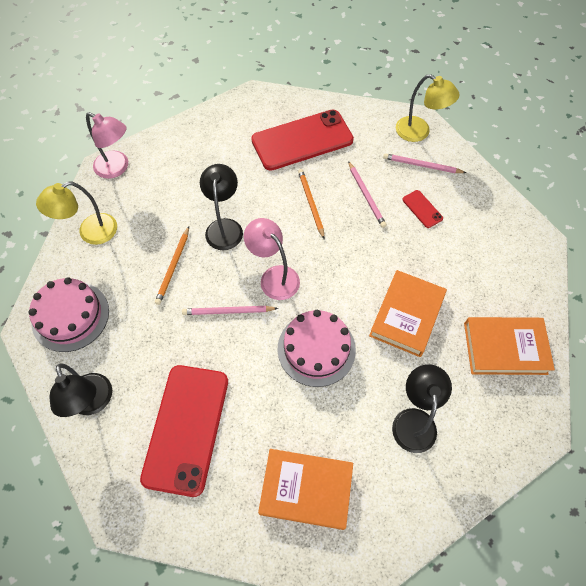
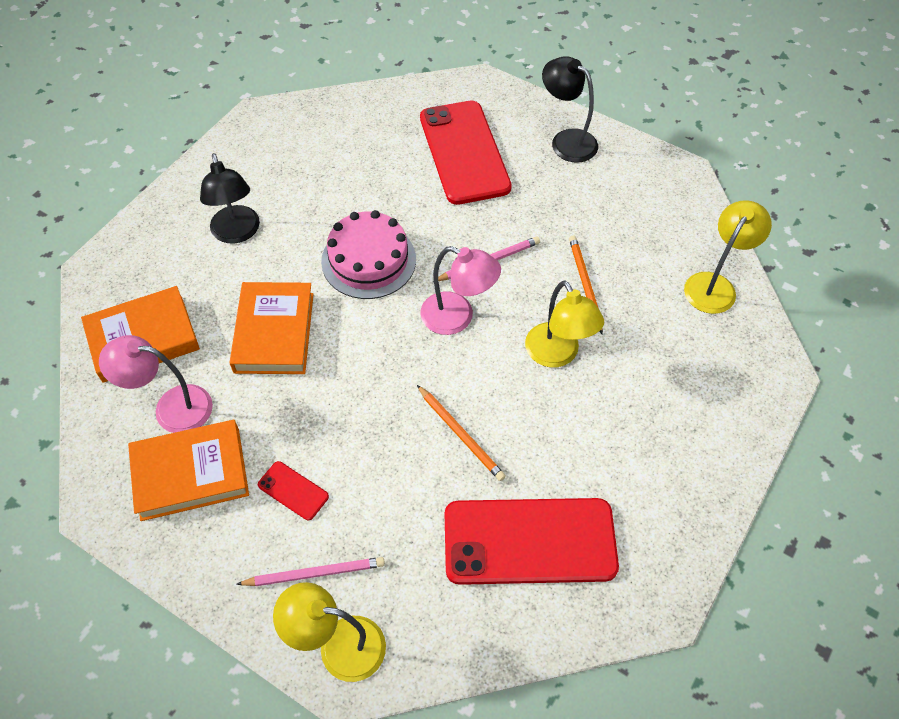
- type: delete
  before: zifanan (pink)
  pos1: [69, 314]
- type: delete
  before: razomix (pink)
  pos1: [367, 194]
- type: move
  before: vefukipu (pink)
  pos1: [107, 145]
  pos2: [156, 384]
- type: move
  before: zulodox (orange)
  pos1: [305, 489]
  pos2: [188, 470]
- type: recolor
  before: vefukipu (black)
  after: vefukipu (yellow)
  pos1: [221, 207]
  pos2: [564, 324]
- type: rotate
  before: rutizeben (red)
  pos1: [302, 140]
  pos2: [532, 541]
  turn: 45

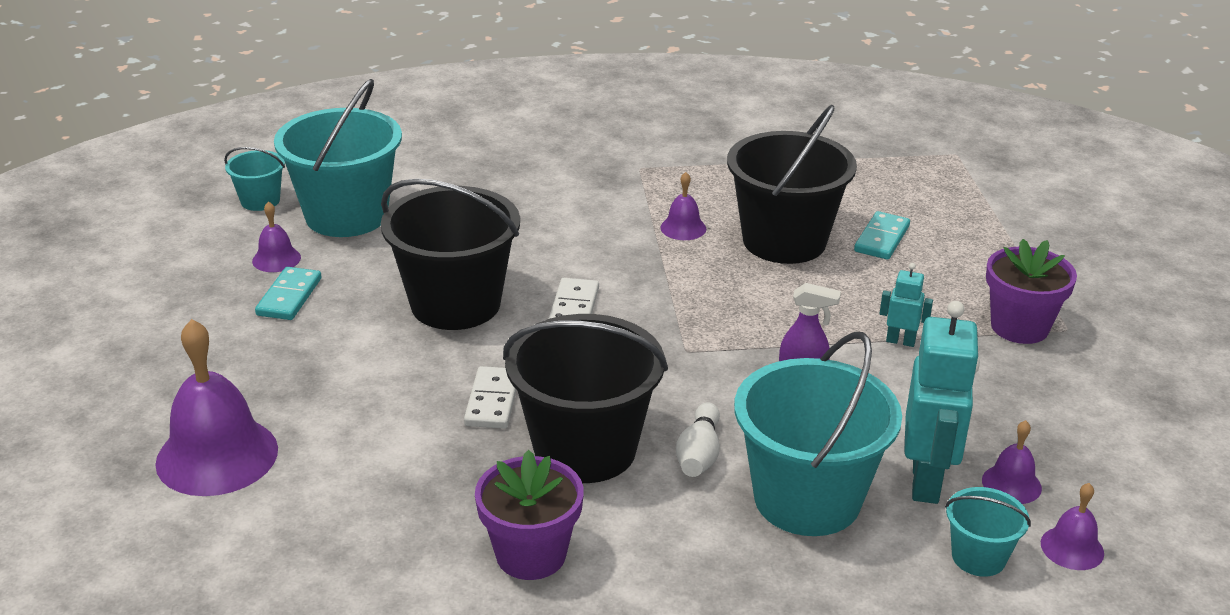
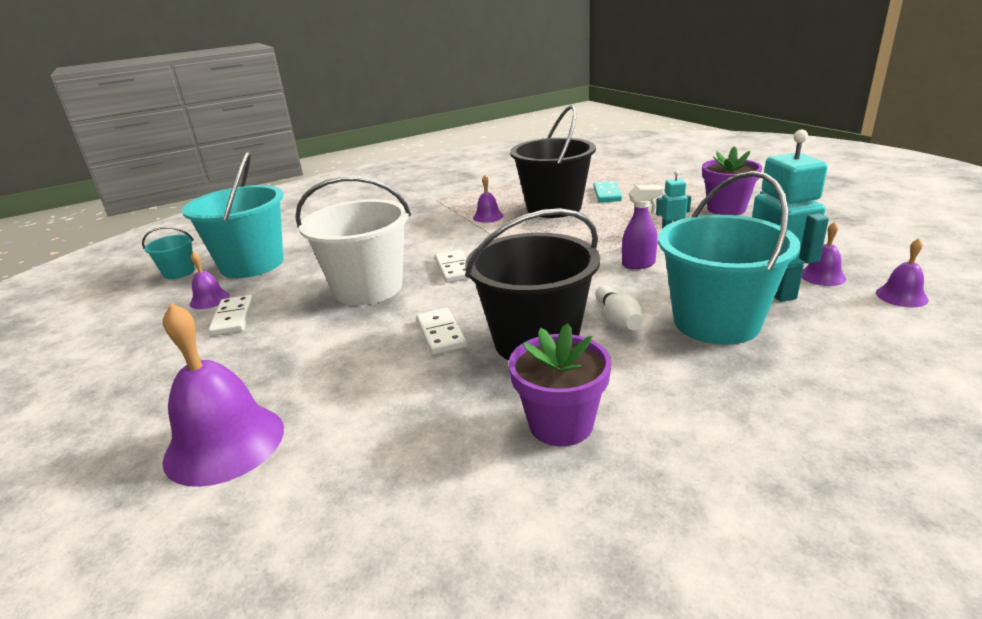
- type: delete
  before: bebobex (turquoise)
  pos1: [988, 532]
- type: recolor
  before: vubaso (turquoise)
  after: vubaso (white)
  pos1: [288, 293]
  pos2: [230, 315]
- type: recolor
  before: bebobex (black)
  after: bebobex (white)
  pos1: [450, 254]
  pos2: [353, 240]

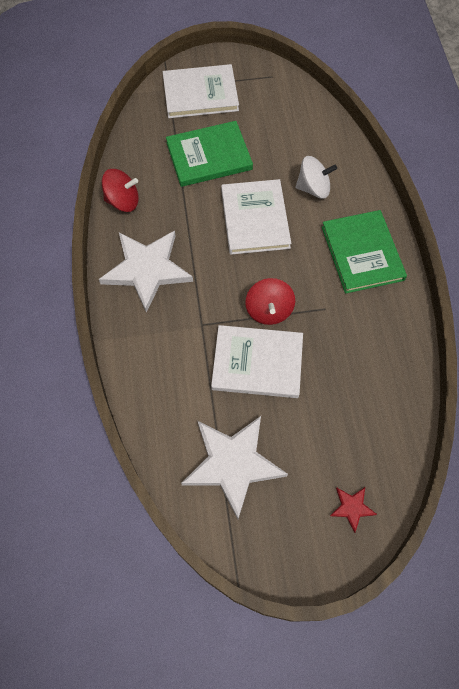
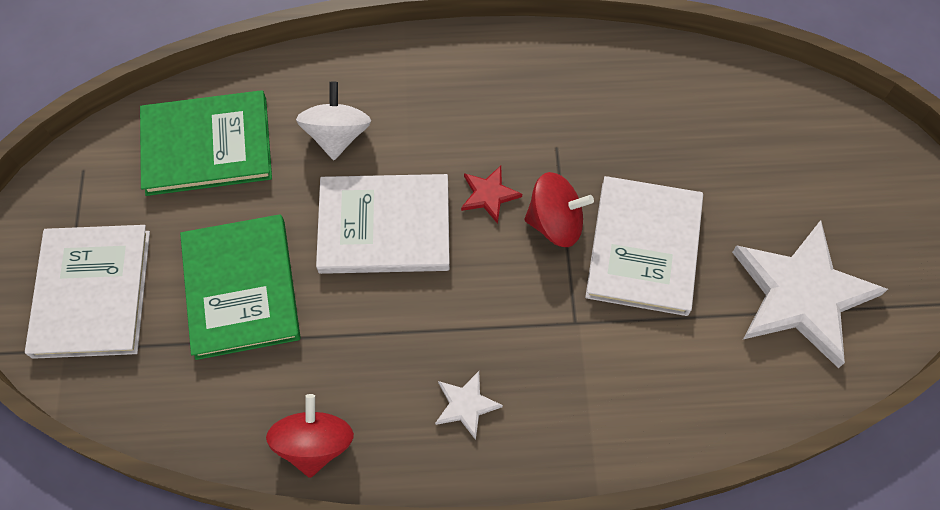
- type: move
  before: zulodox (green)
  pos1: [364, 252]
  pos2: [206, 143]
- type: move
  before: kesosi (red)
  pos1: [353, 510]
  pos2: [491, 195]
- type: resize
  before: kesosi (white)
  pos1: [146, 272]
  pos2: [469, 405]
  scale: 0.43

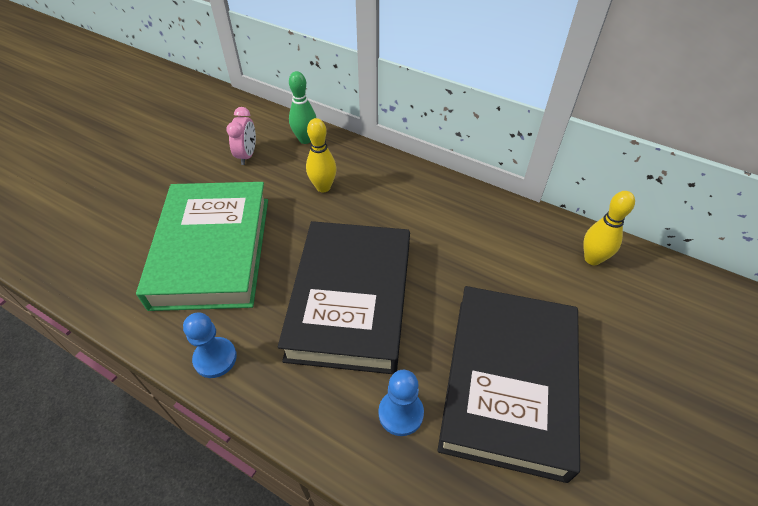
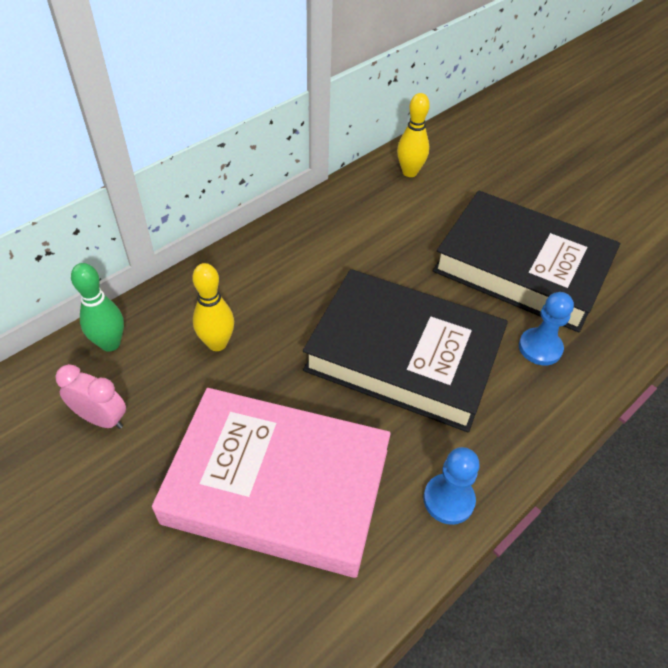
- type: recolor
  before: zulodox (green)
  after: zulodox (pink)
  pos1: [202, 246]
  pos2: [271, 483]

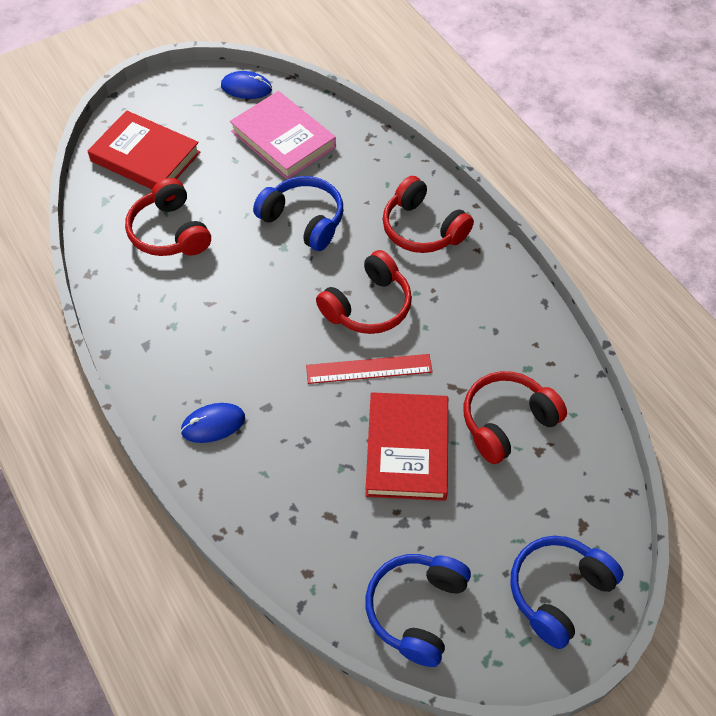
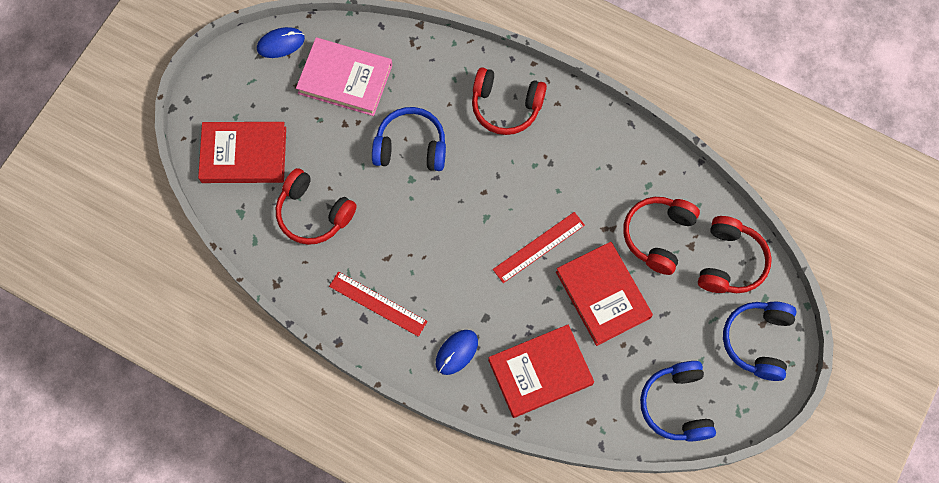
- type: insert
  after: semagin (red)
  pos2: [378, 304]
- type: insert
  after: zulodox (red)
  pos2: [541, 371]
- type: move
  before: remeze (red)
  pos1: [364, 292]
  pos2: [735, 254]

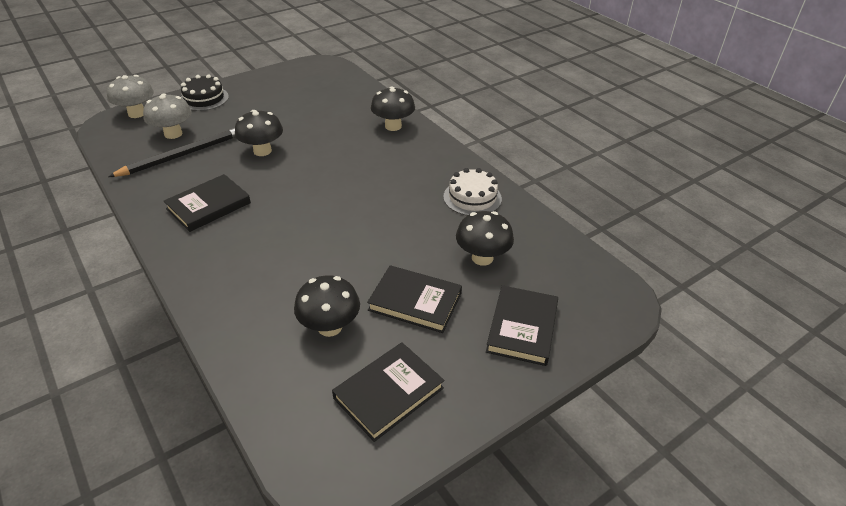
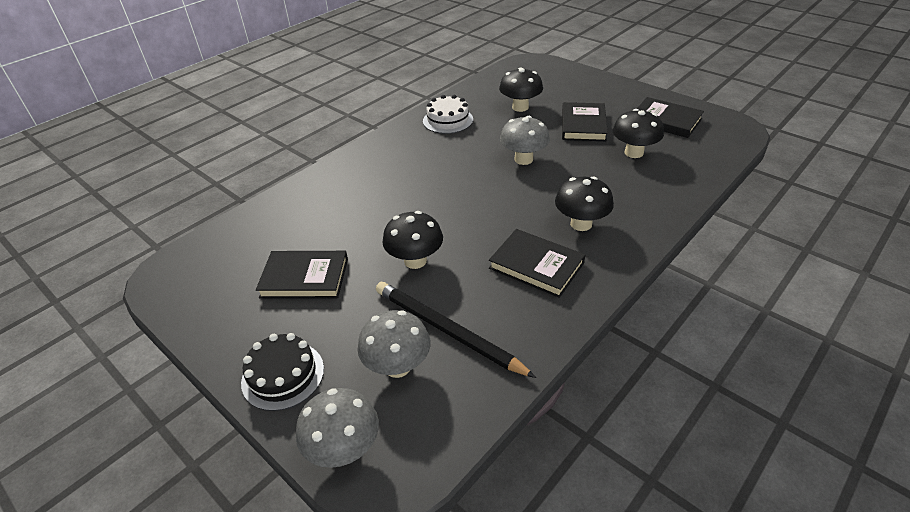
- type: insert
  after: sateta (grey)
  pos2: [525, 140]
- type: move
  before: sateta (black)
  pos1: [393, 108]
  pos2: [584, 203]
- type: move
  before: zulodox (black)
  pos1: [522, 325]
  pos2: [302, 275]

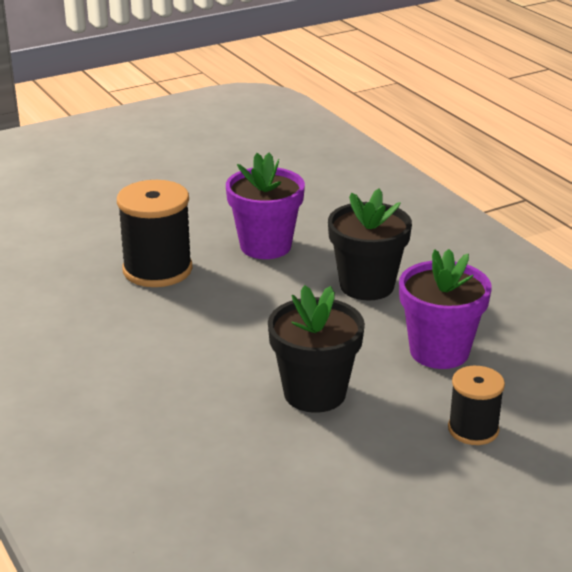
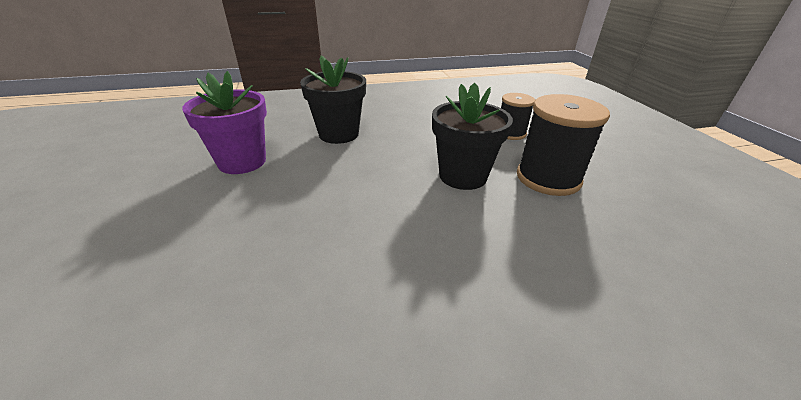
- type: delete
  before: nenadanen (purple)
  pos1: [445, 309]
- type: move
  before: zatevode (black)
  pos1: [155, 233]
  pos2: [563, 145]

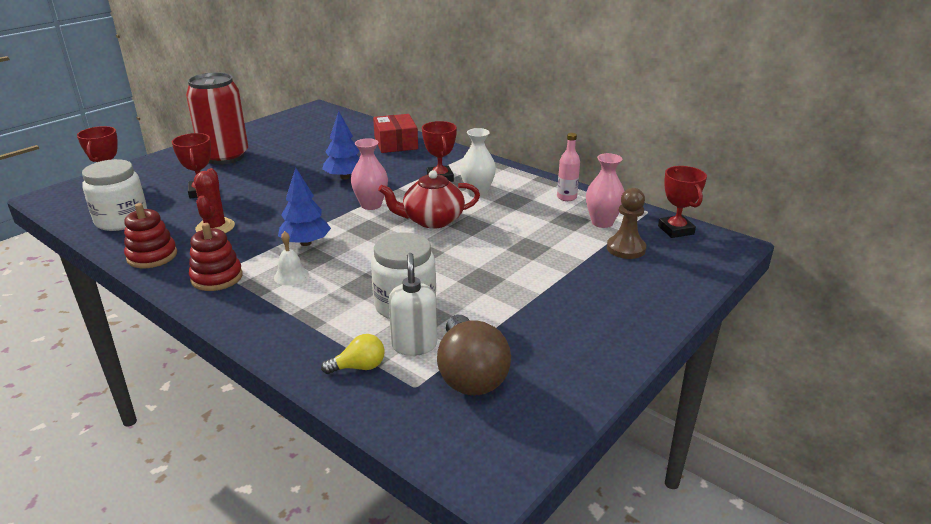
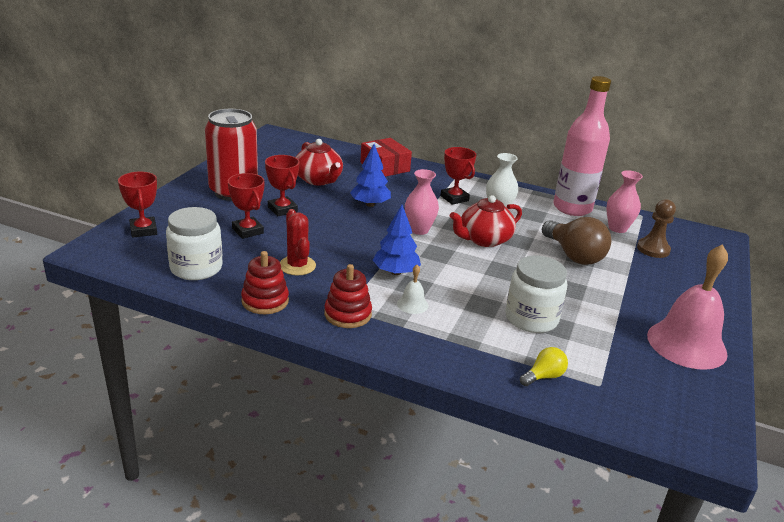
- type: delete
  before: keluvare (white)
  pos1: [412, 304]
- type: insert
  after: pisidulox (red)
  pos2: [319, 162]
- type: insert
  after: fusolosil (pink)
  pos2: [687, 307]
- type: move
  before: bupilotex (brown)
  pos1: [474, 355]
  pos2: [576, 241]
- type: move
  before: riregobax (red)
  pos1: [682, 202]
  pos2: [282, 185]
- type: resize
  before: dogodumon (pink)
  pos1: [568, 167]
  pos2: [582, 146]
  scale: 2.27

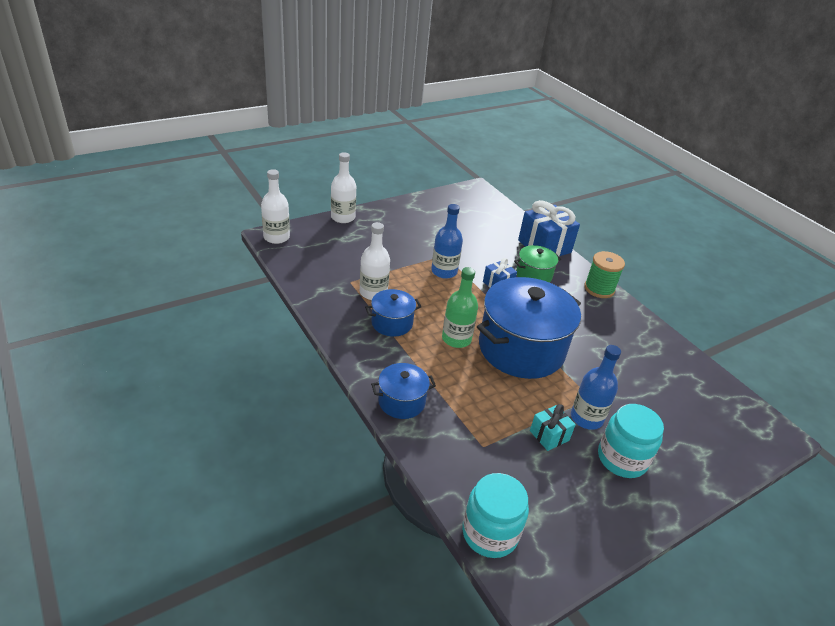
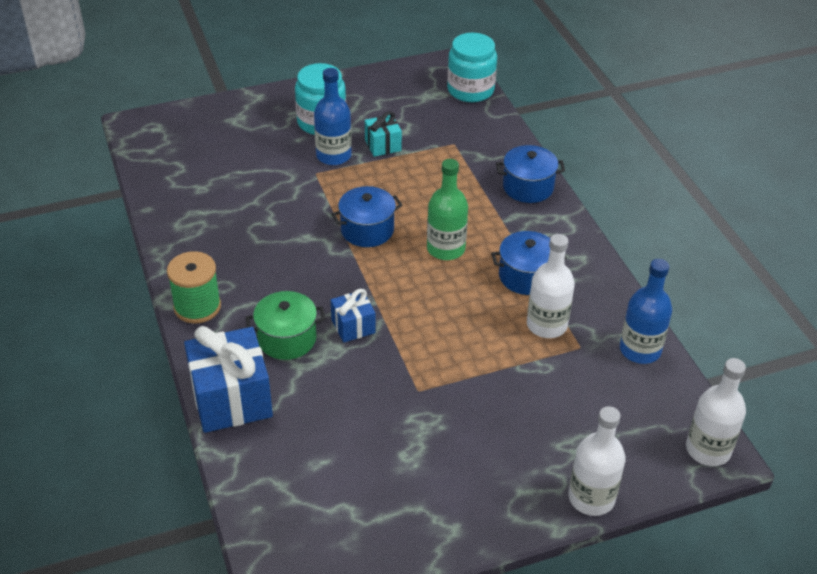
- type: move
  before: dogodumon (blue)
  pos1: [447, 241]
  pos2: [646, 311]
- type: resize
  before: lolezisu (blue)
  pos1: [529, 328]
  pos2: [367, 216]
  scale: 0.48

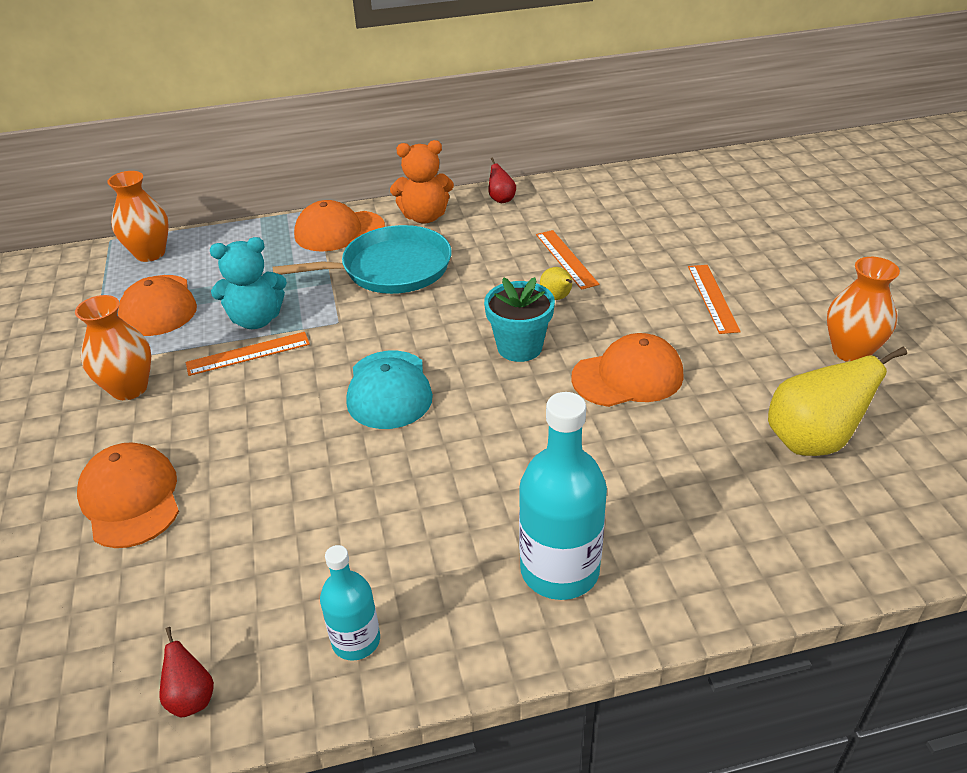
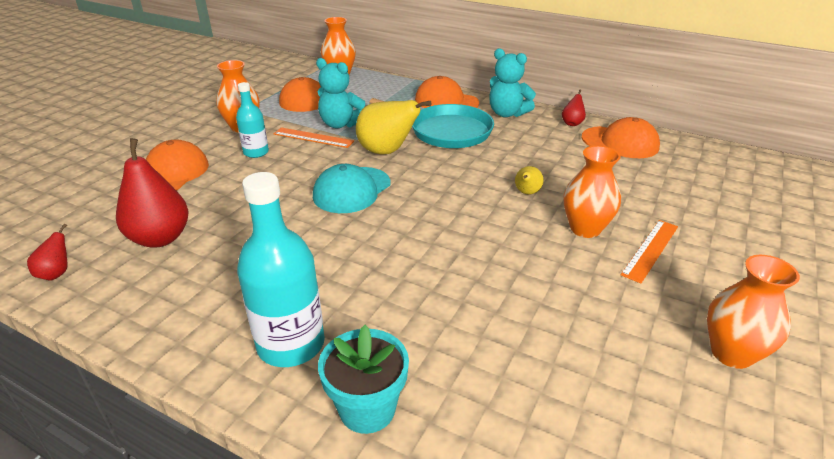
- type: delete
  before: semagin (orange)
  pos1: [567, 260]
- type: insert
  after: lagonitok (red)
  pos2: [152, 193]
- type: insert
  after: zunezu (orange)
  pos2: [592, 192]
- type: move
  before: dogodumon (turquoise)
  pos1: [350, 603]
  pos2: [252, 120]
- type: move
  before: nenadanen (turquoise)
  pos1: [519, 319]
  pos2: [363, 379]
- type: move
  before: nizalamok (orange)
  pos1: [627, 370]
  pos2: [621, 137]
- type: move
  before: lagonitok (yellow)
  pos1: [837, 401]
  pos2: [394, 127]
- type: recolor
  before: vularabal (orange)
  after: vularabal (turquoise)
  pos1: [422, 182]
  pos2: [512, 82]

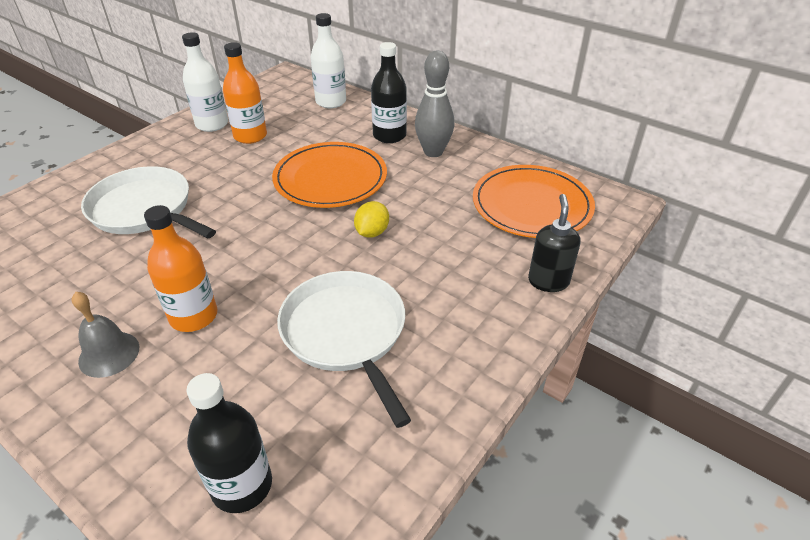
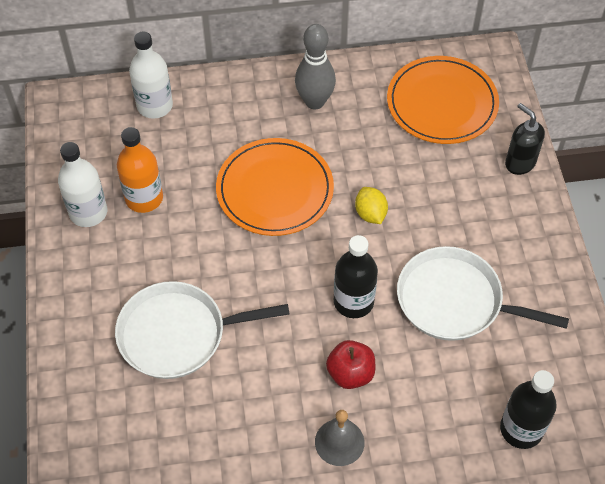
- type: move
  before: dogodumon (black)
  pos1: [389, 92]
  pos2: [356, 276]
- type: replace
  before: dogodumon (orange)
  after: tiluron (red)
  pos1: [181, 268]
  pos2: [350, 364]

